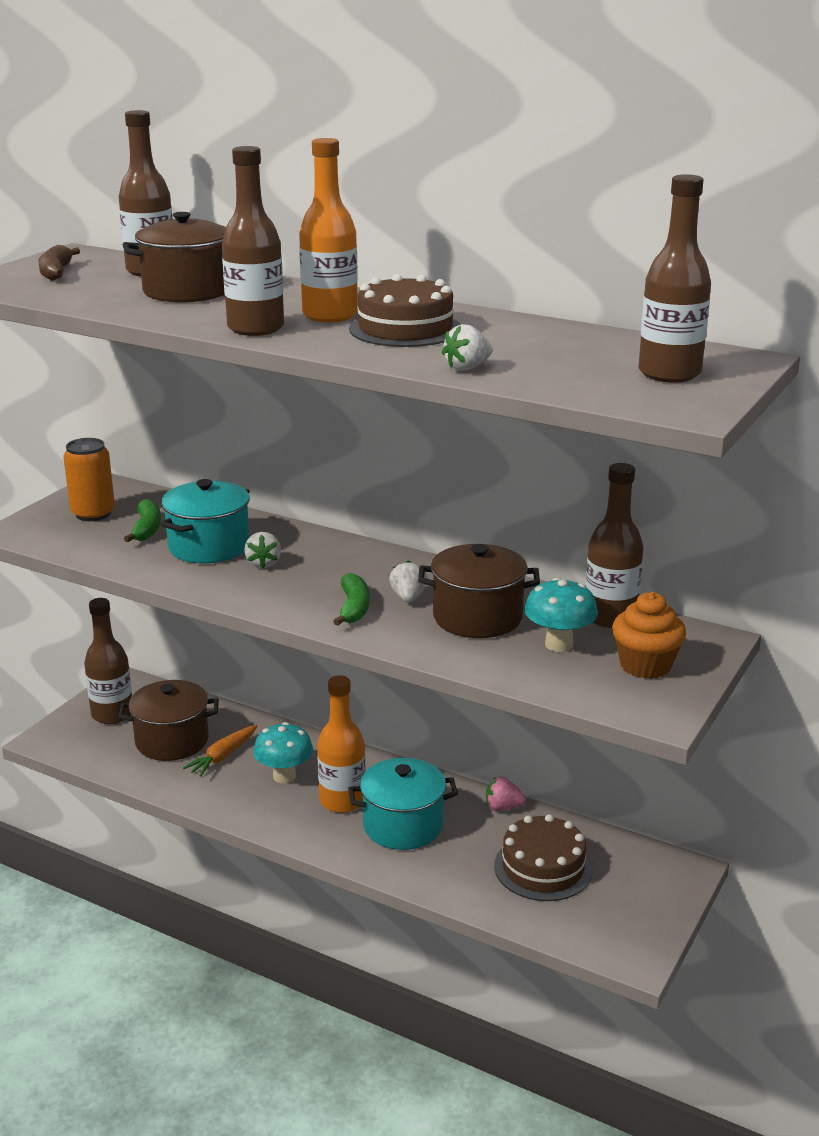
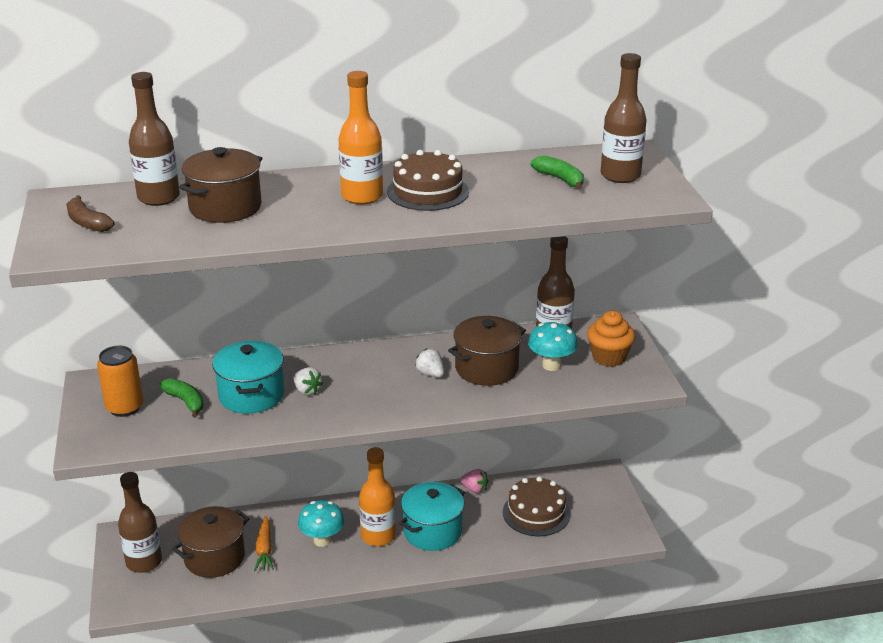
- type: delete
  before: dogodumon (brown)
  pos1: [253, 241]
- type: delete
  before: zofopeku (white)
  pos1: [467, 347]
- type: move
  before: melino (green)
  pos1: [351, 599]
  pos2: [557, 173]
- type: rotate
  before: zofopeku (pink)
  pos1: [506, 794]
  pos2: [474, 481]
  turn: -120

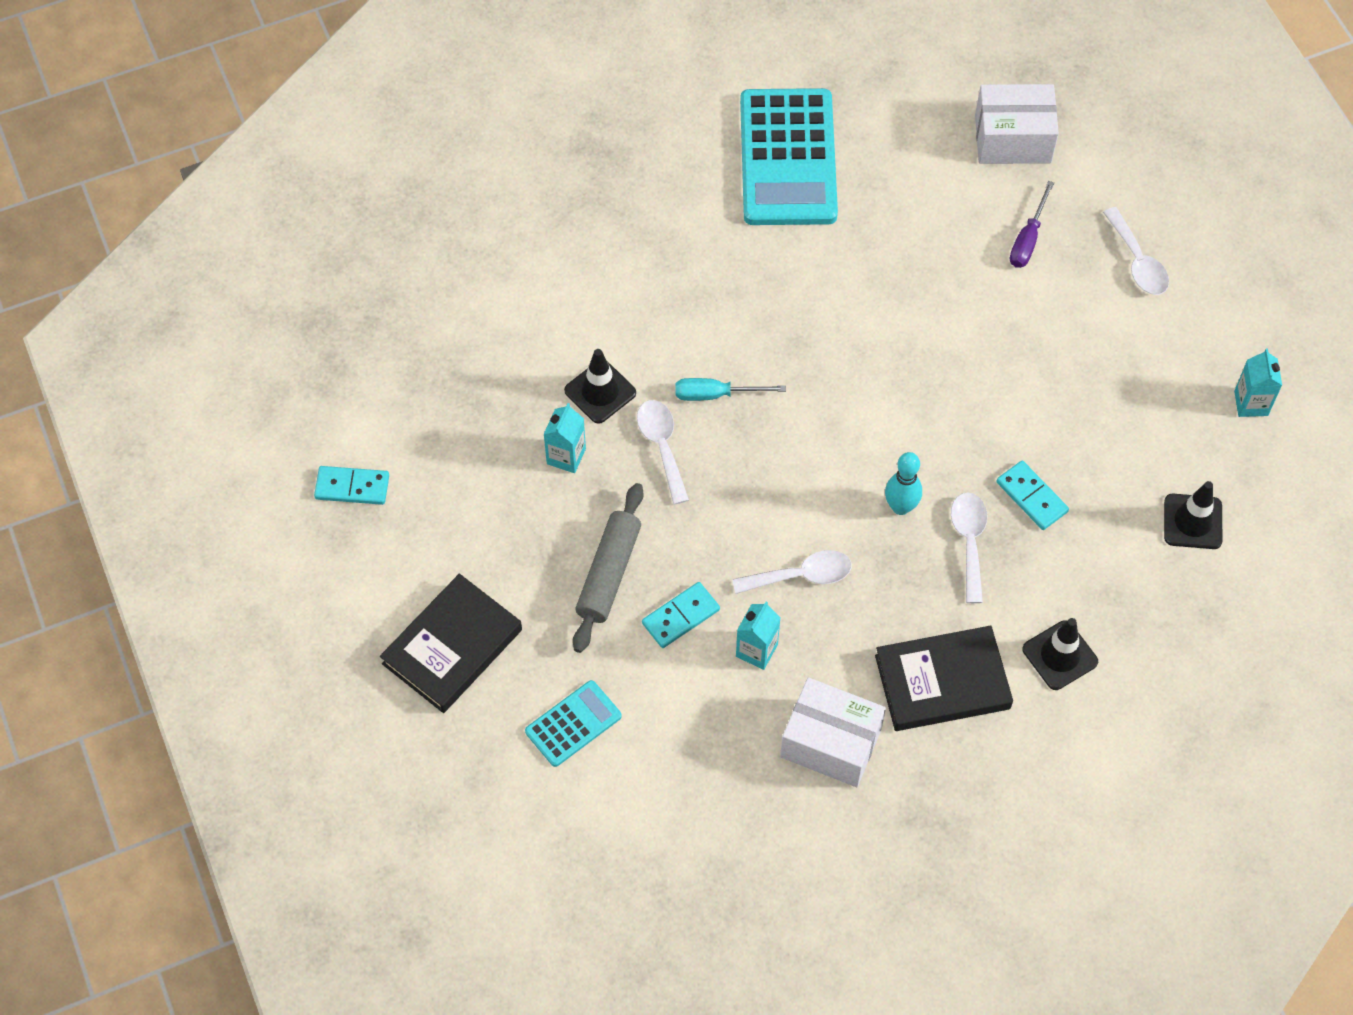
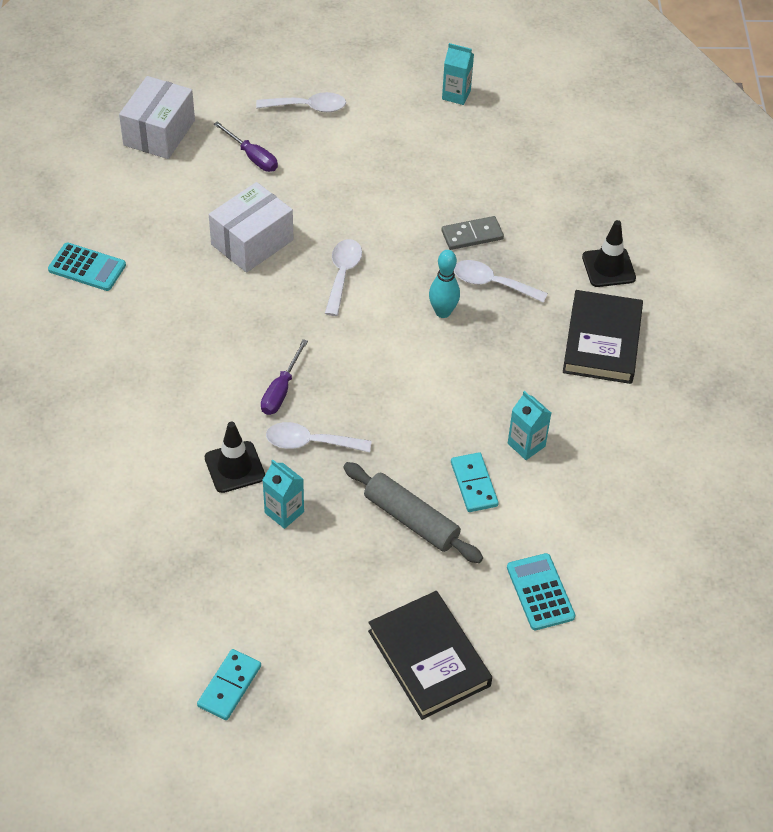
- type: delete
  before: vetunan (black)
  pos1: [1193, 515]
- type: move
  before: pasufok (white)
  pos1: [792, 572]
  pos2: [343, 277]
- type: move
  before: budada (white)
  pos1: [833, 732]
  pos2: [251, 227]
- type: recolor
  before: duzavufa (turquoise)
  after: duzavufa (purple)
  pos1: [731, 389]
  pos2: [284, 377]
- type: recolor
  before: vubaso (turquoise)
  after: vubaso (grey)
  pos1: [1033, 495]
  pos2: [473, 233]
- type: resize
  before: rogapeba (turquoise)
  pos1: [789, 156]
  pos2: [87, 266]
  scale: 0.49

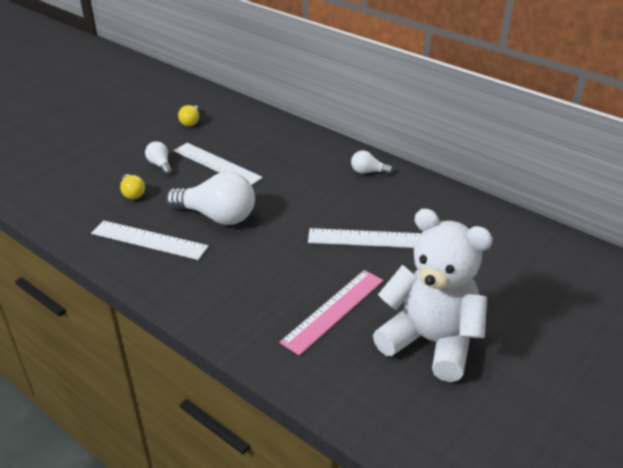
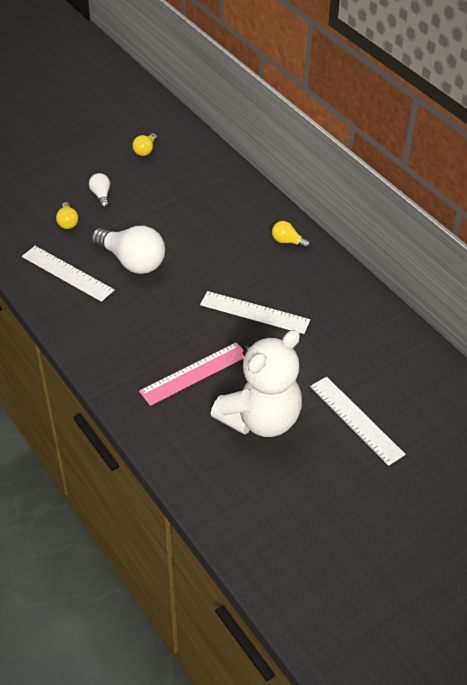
- type: move
  before: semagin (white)
  pos1: [218, 164]
  pos2: [358, 421]
- type: recolor
  before: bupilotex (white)
  after: bupilotex (yellow)
  pos1: [372, 162]
  pos2: [291, 235]
- type: rotate
  before: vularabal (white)
  pos1: [433, 295]
  pos2: [256, 383]
  turn: 90

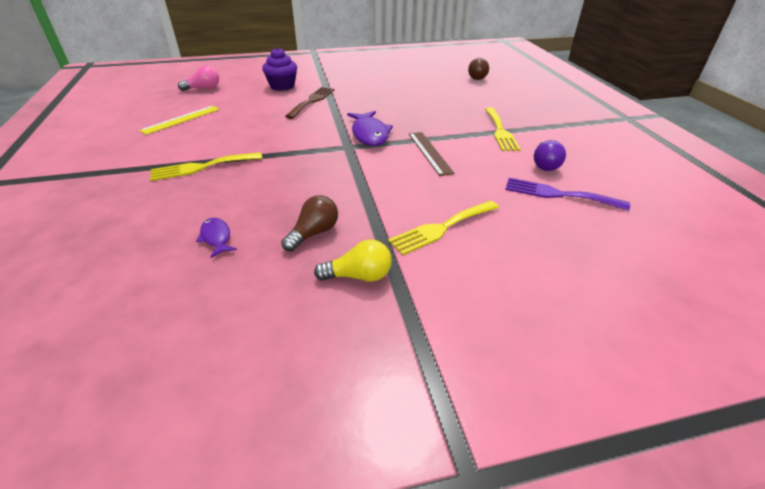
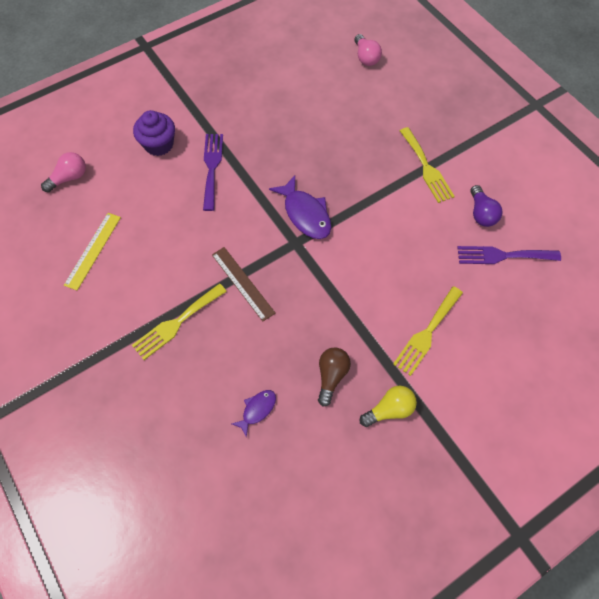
- type: move
  before: semagin (brown)
  pos1: [432, 154]
  pos2: [243, 284]
- type: recolor
  before: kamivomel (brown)
  after: kamivomel (purple)
  pos1: [310, 103]
  pos2: [213, 172]
- type: recolor
  before: bupilotex (brown)
  after: bupilotex (pink)
  pos1: [478, 69]
  pos2: [368, 50]
- type: rotate
  before: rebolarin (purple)
  pos1: [216, 238]
  pos2: [254, 413]
  turn: 90

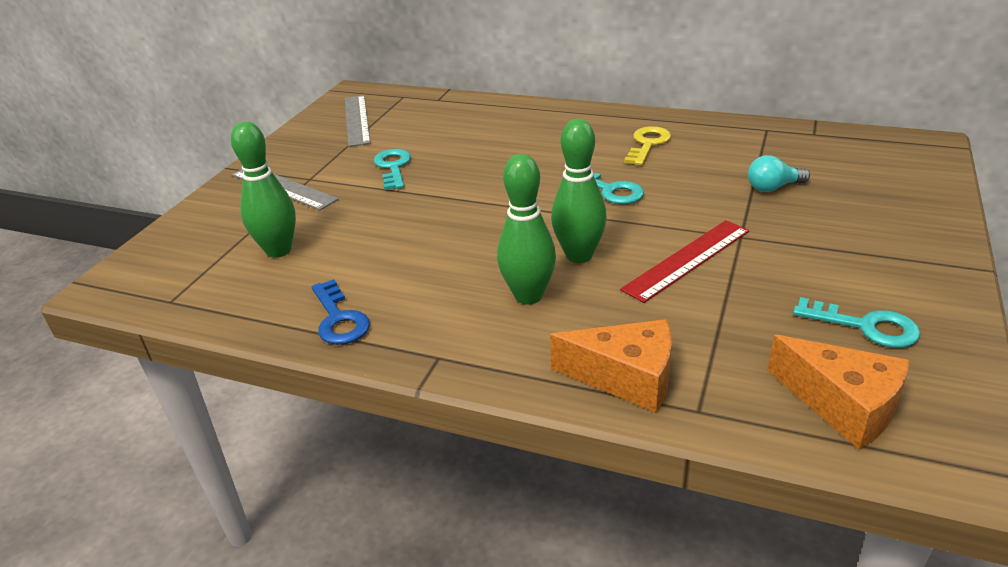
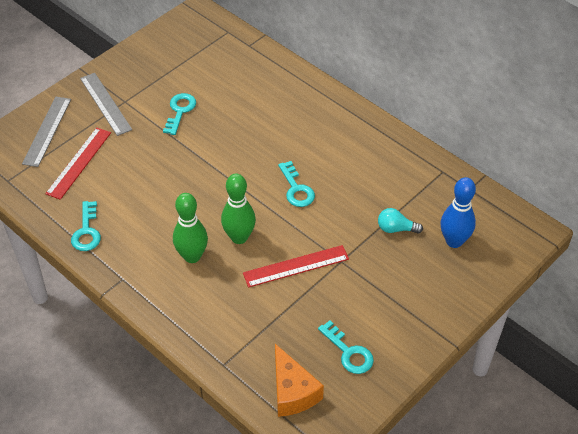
- type: delete
  before: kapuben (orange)
  pos1: [611, 366]
- type: delete
  before: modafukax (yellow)
  pos1: [647, 146]
- type: insert
  after: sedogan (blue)
  pos2: [458, 212]
- type: move
  before: semagin (grey)
  pos1: [357, 121]
  pos2: [46, 132]
- type: replace
  before: sedogan (green)
  after: semagin (red)
  pos1: [263, 189]
  pos2: [78, 163]
- type: recolor
  before: modafukax (blue)
  after: modafukax (turquoise)
  pos1: [341, 312]
  pos2: [86, 226]

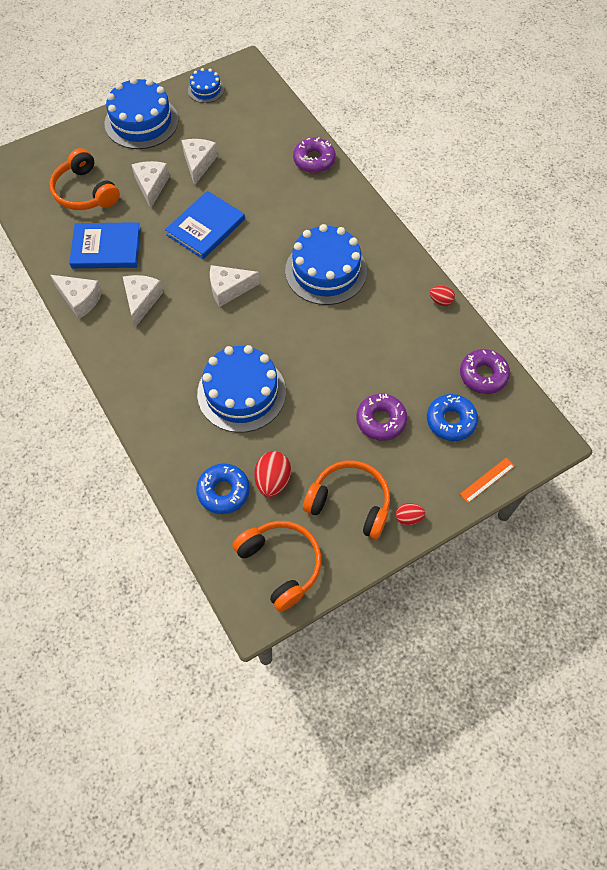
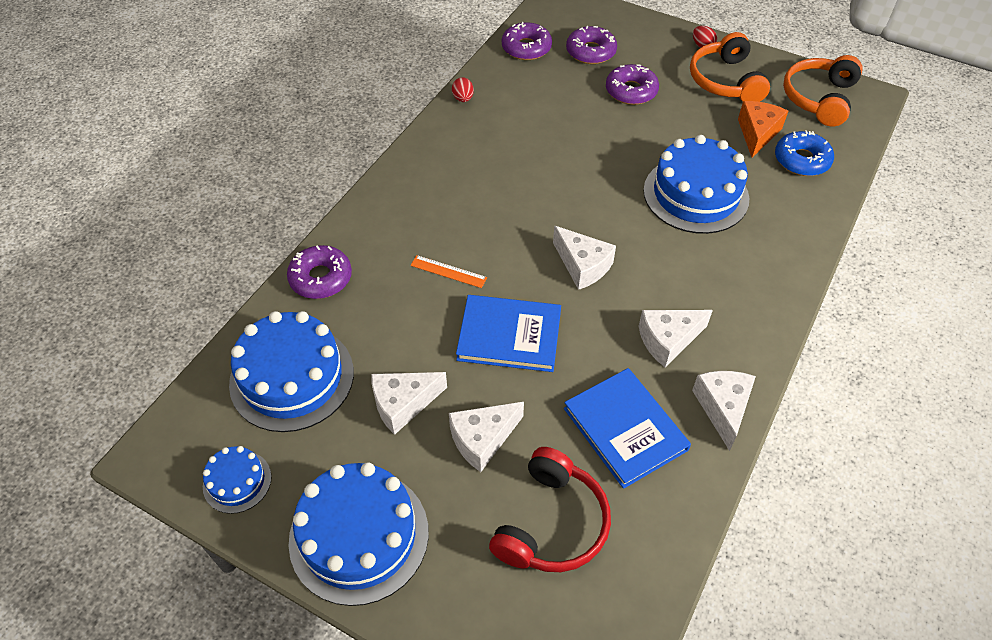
- type: move
  before: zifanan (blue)
  pos1: [326, 264]
  pos2: [291, 371]
- type: move
  before: semagin (orange)
  pos1: [487, 480]
  pos2: [448, 271]
- type: replace
  before: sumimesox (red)
  after: kapuben (orange)
  pos1: [272, 474]
  pos2: [763, 129]
- type: recolor
  before: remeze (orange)
  after: remeze (red)
  pos1: [85, 179]
  pos2: [550, 509]
- type: recolor
  before: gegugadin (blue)
  after: gegugadin (purple)
  pos1: [452, 417]
  pos2: [591, 45]

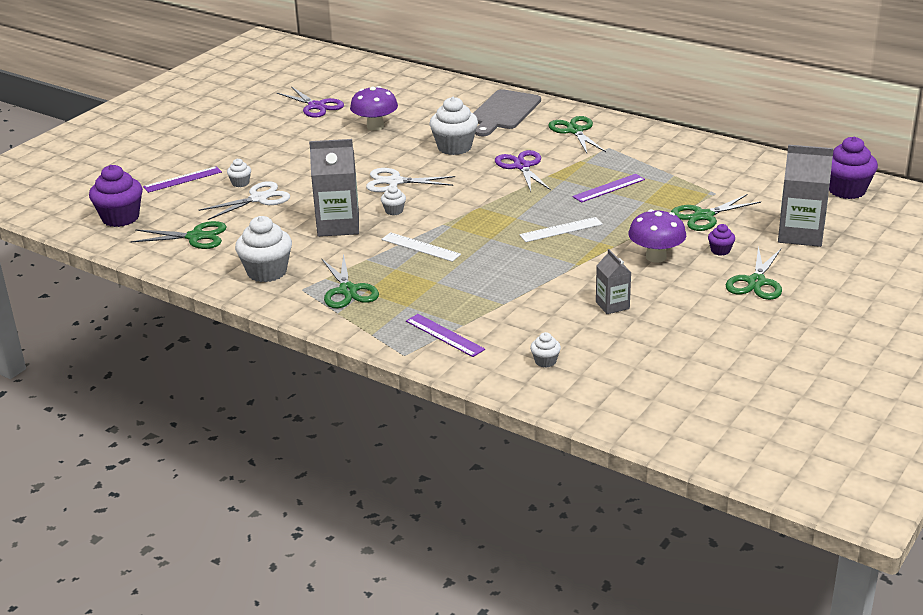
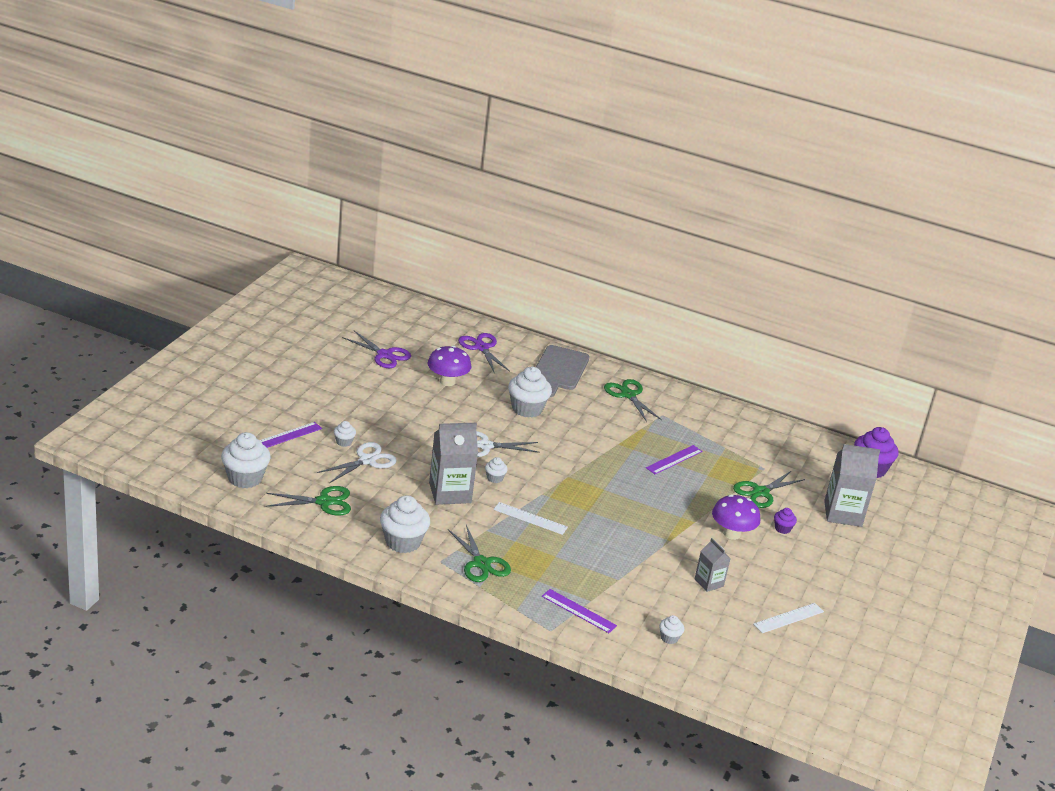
- type: delete
  before: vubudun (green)
  pos1: [754, 273]
- type: move
  before: vubudun (purple)
  pos1: [523, 170]
  pos2: [484, 352]
- type: move
  before: semagin (white)
  pos1: [561, 229]
  pos2: [788, 618]
- type: recolor
  before: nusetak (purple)
  after: nusetak (white)
  pos1: [116, 196]
  pos2: [246, 460]

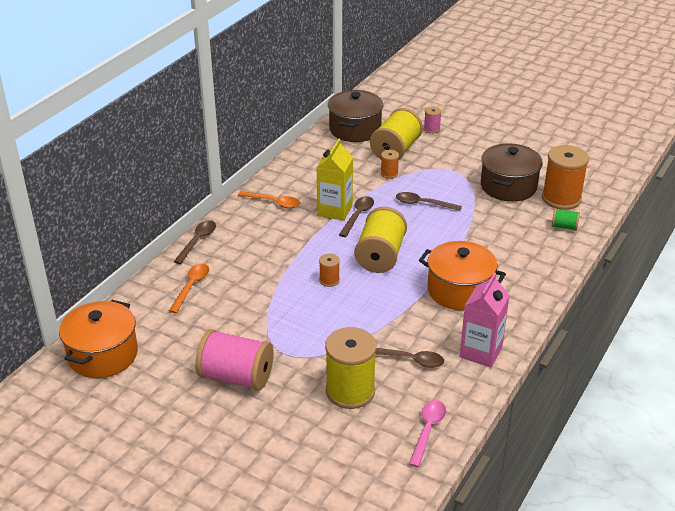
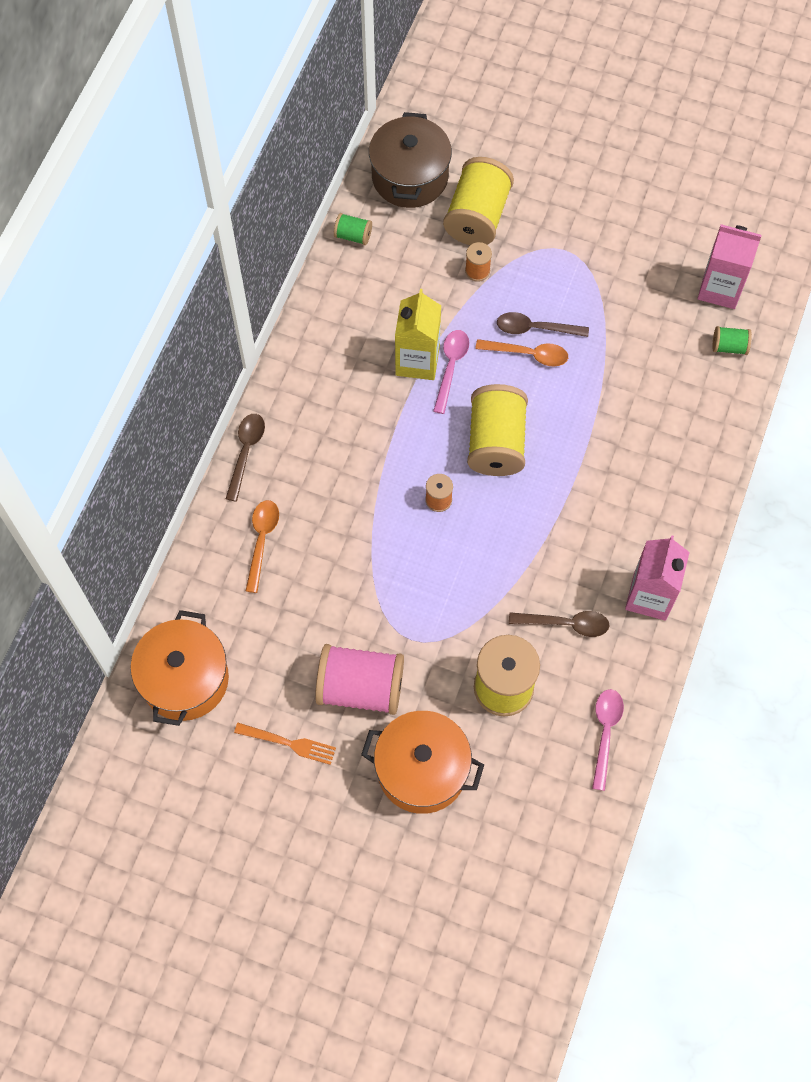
- type: delete
  before: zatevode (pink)
  pos1: [433, 120]
- type: delete
  before: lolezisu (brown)
  pos1: [512, 172]
- type: insert
  after: kamivomel (orange)
  pos2: [285, 744]
- type: insert
  after: zatevode (green)
  pos2: [353, 229]
- type: move
  before: pasufok (orange)
  pos1: [269, 199]
  pos2: [521, 352]
- type: move
  before: lolezisu (orange)
  pos1: [462, 275]
  pos2: [422, 762]
- type: replace
  before: zatevode (orange)
  after: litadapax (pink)
  pos1: [565, 177]
  pos2: [730, 266]
- type: recolor
  before: pasufok (brown)
  after: pasufok (pink)
  pos1: [356, 216]
  pos2: [451, 372]

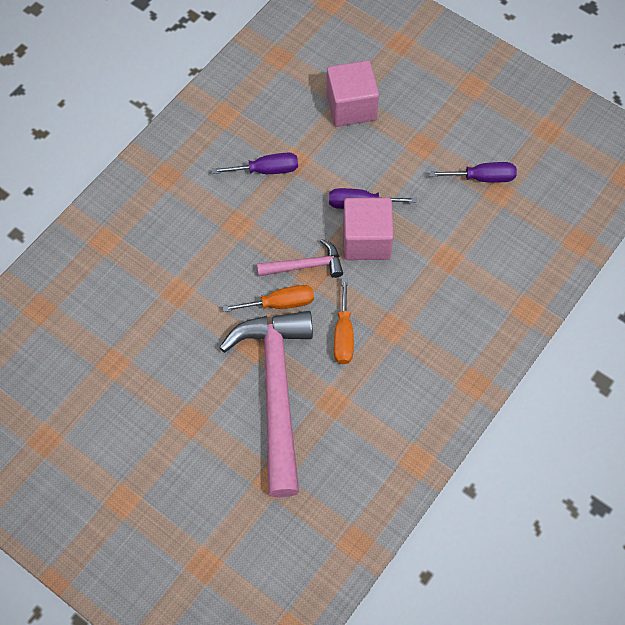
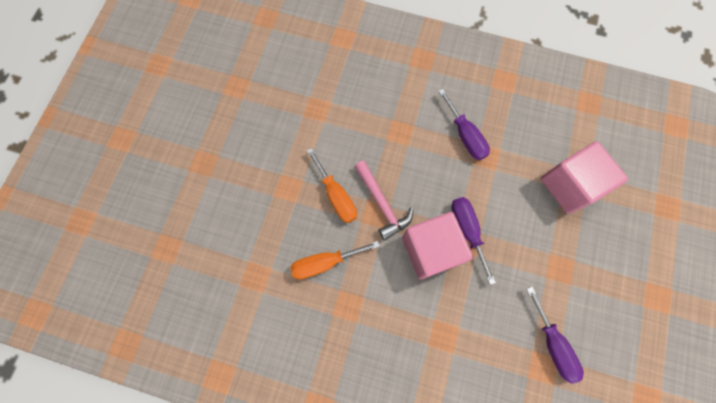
- type: delete
  before: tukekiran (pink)
  pos1: [266, 404]

